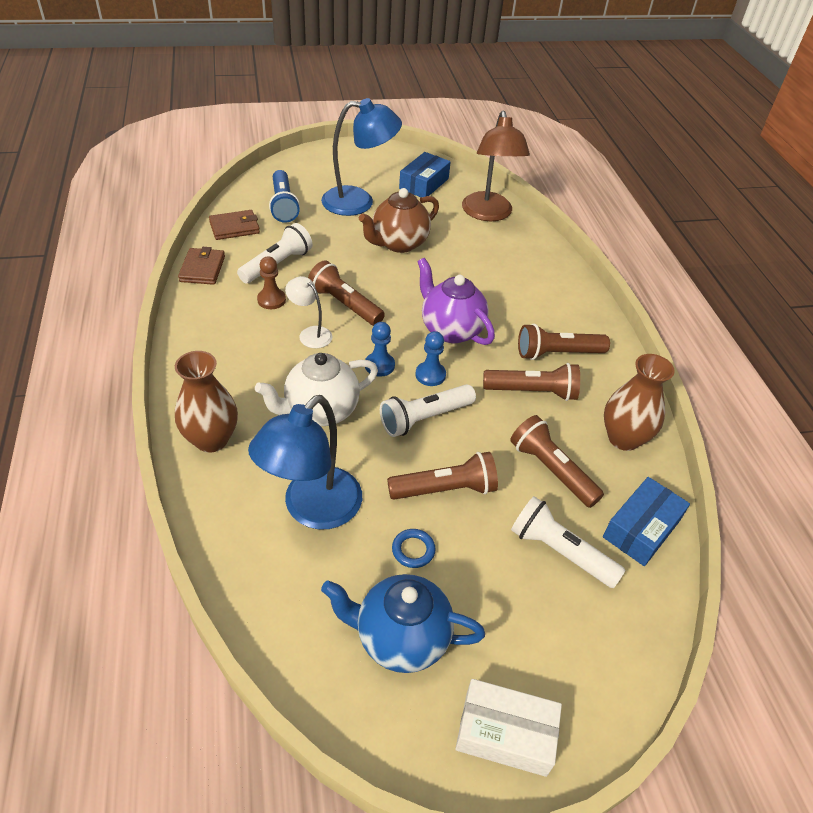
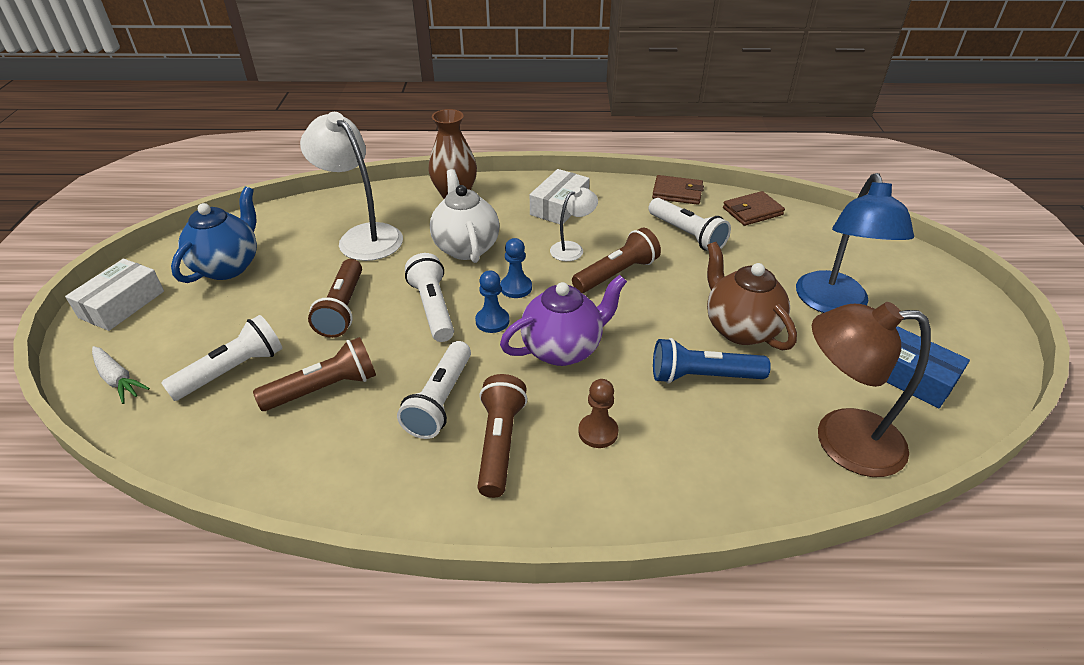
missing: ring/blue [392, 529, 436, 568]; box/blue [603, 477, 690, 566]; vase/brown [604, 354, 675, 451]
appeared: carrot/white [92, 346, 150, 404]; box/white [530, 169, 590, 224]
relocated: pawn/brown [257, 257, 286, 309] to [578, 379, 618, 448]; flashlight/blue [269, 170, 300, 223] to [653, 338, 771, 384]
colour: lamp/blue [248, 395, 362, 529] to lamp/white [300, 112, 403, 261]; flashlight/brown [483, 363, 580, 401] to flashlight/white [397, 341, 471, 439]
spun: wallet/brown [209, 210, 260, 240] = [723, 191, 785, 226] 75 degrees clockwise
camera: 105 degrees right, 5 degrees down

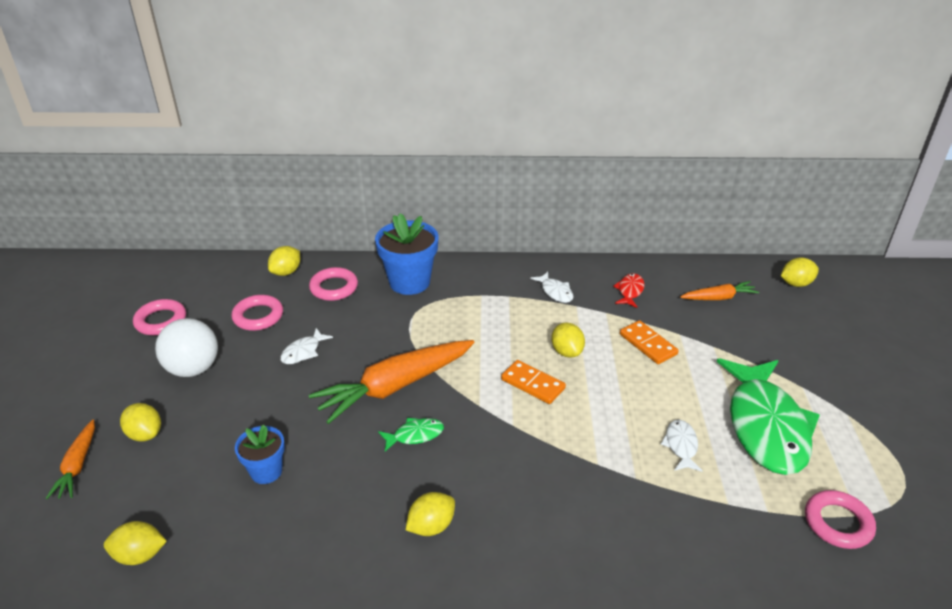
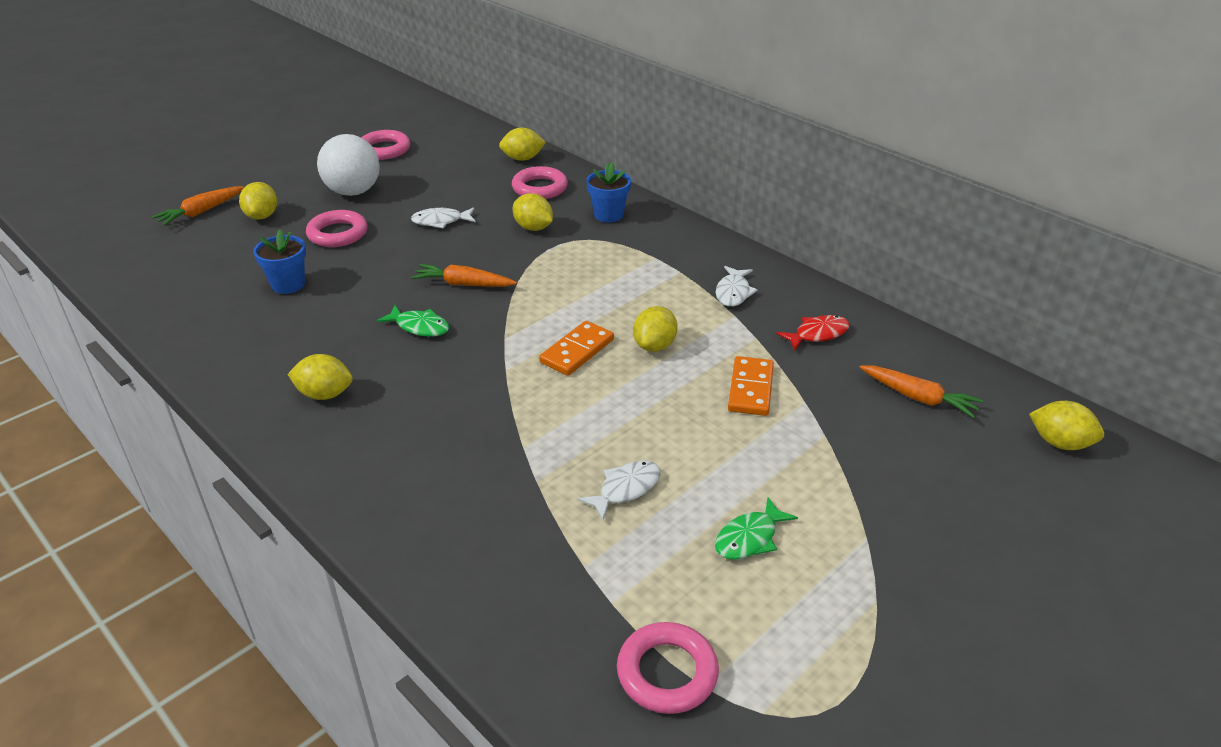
relocated: lemon/yellow [104, 521, 167, 565] to [513, 193, 553, 231]; ring/pink [231, 295, 283, 331] to [306, 210, 367, 247]
spun: domino/orange [501, 360, 566, 404] = [539, 321, 614, 376] 45 degrees clockwise
size: carrot/orange [309, 340, 475, 424] = [412, 264, 517, 287] x0.51; flower pot/blue [375, 213, 439, 295] = [586, 162, 631, 223] x0.59; fish/green [717, 358, 820, 475] = [715, 497, 798, 560] x0.41
camera: 45 degrees right, 0 degrees up

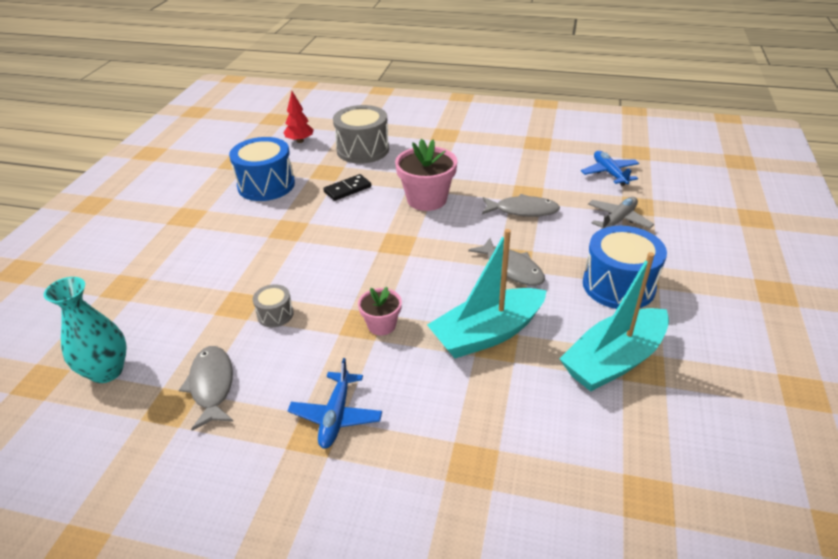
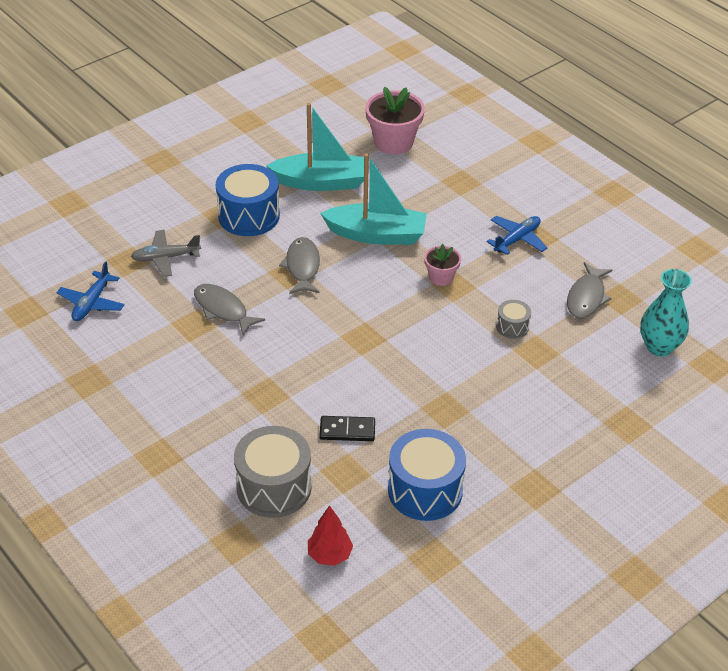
relocated: flower pot/pink [395, 139, 457, 211] to [365, 87, 425, 155]
camera: 145 degrees left, 5 degrees up

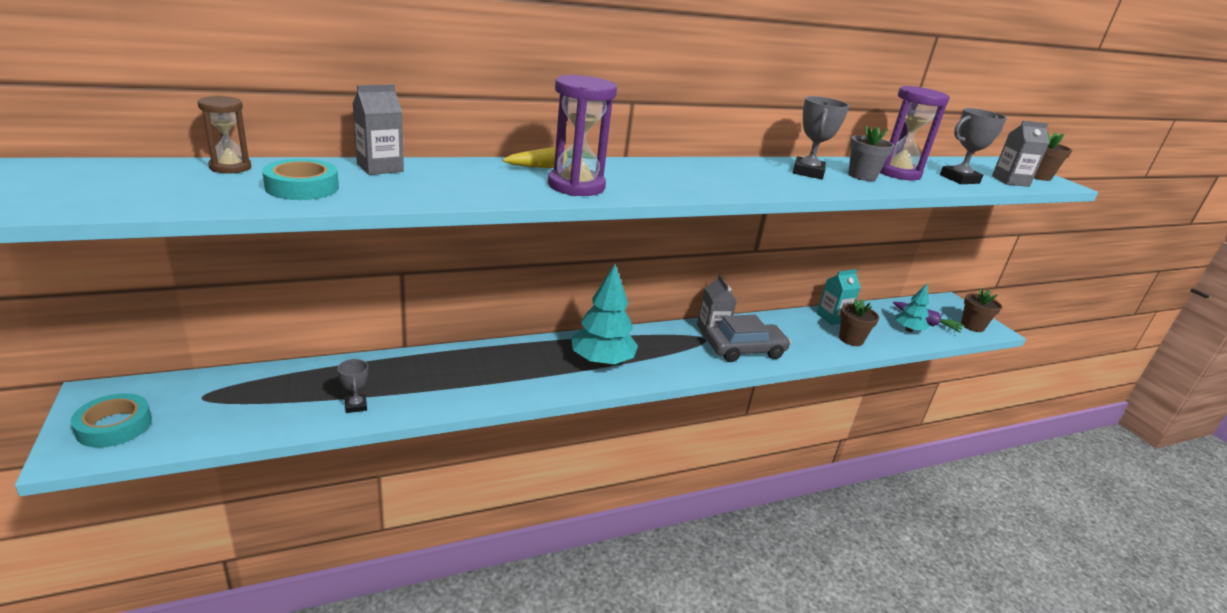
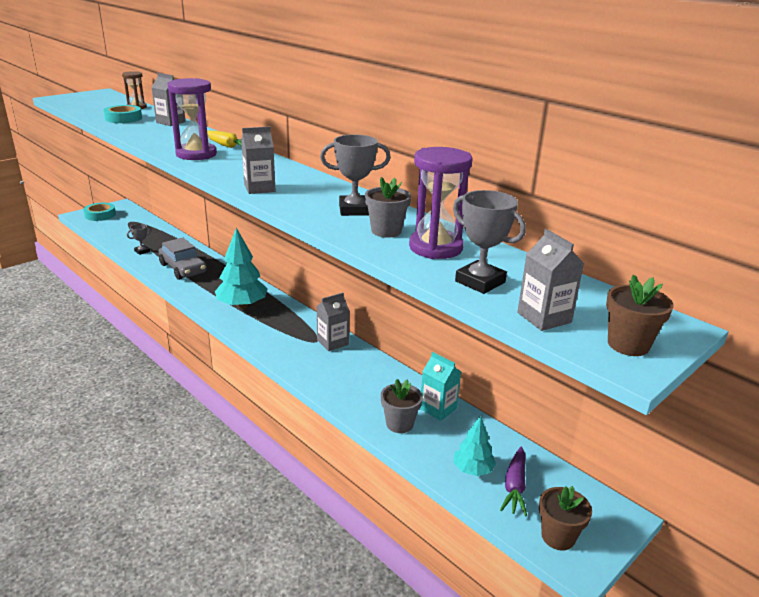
appeared: carton/grey [241, 127, 276, 194]
relocated: car/grey [706, 315, 791, 362] to [159, 238, 207, 280]
colour: flower pot/brown [839, 298, 879, 346] to flower pot/grey [381, 379, 423, 433]
camera: 70 degrees right, 0 degrees up

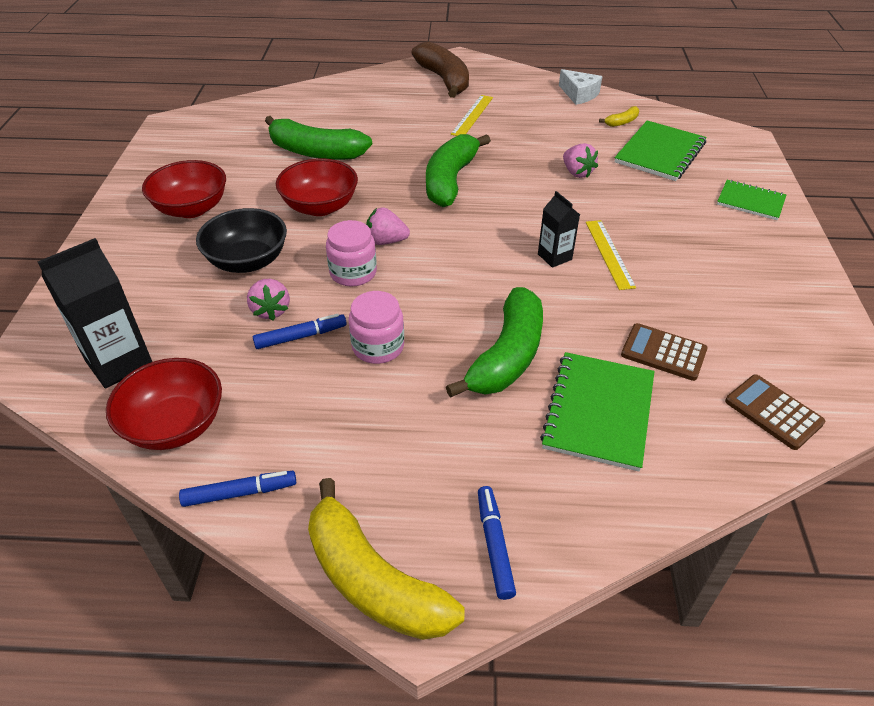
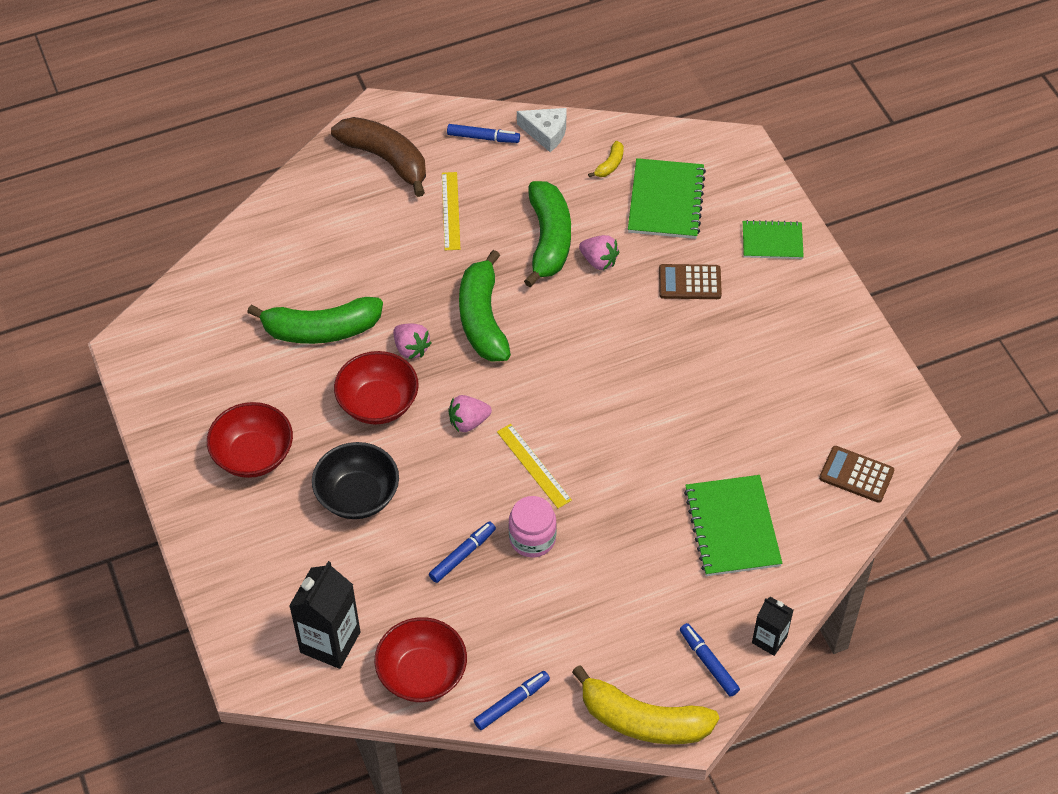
missing: jar/pink [326, 220, 377, 286]
appeared: marker/blue [447, 124, 520, 143]
relocated: strawberry/pink [247, 279, 290, 321] to [393, 324, 432, 359]; banana/green [446, 287, 543, 398] to [524, 181, 571, 287]; carton/black [538, 191, 580, 268] to [752, 597, 793, 656]; ruler/yellow [586, 220, 636, 290] to [497, 424, 572, 508]; calculator/brown [621, 323, 708, 381] to [659, 264, 722, 299]
camera: 25 degrees left, 10 degrees up

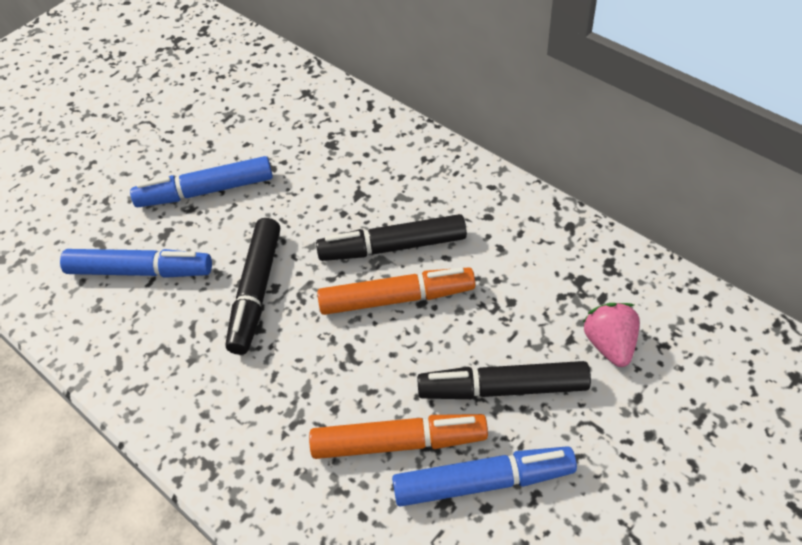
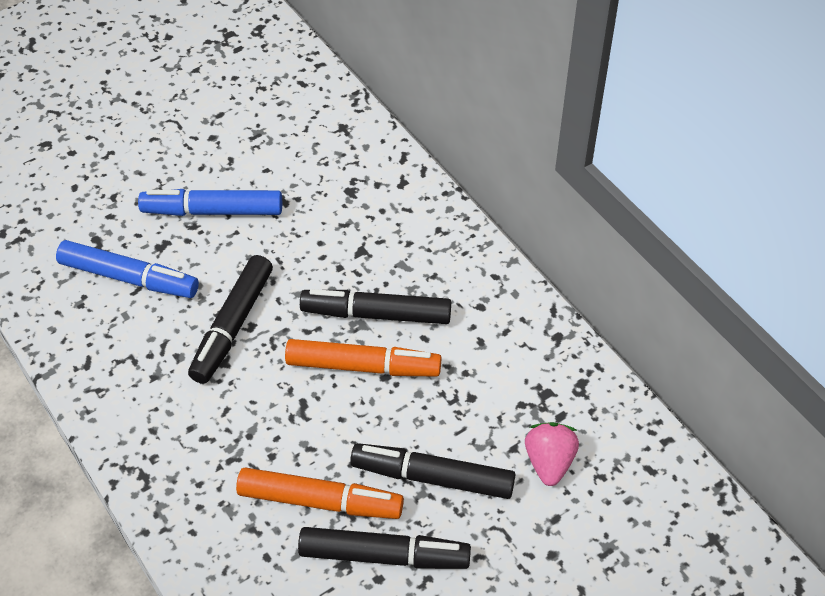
colour: marker/blue [392, 446, 577, 507] to marker/black [298, 527, 471, 569]
camera: 10 degrees right, 0 degrees up

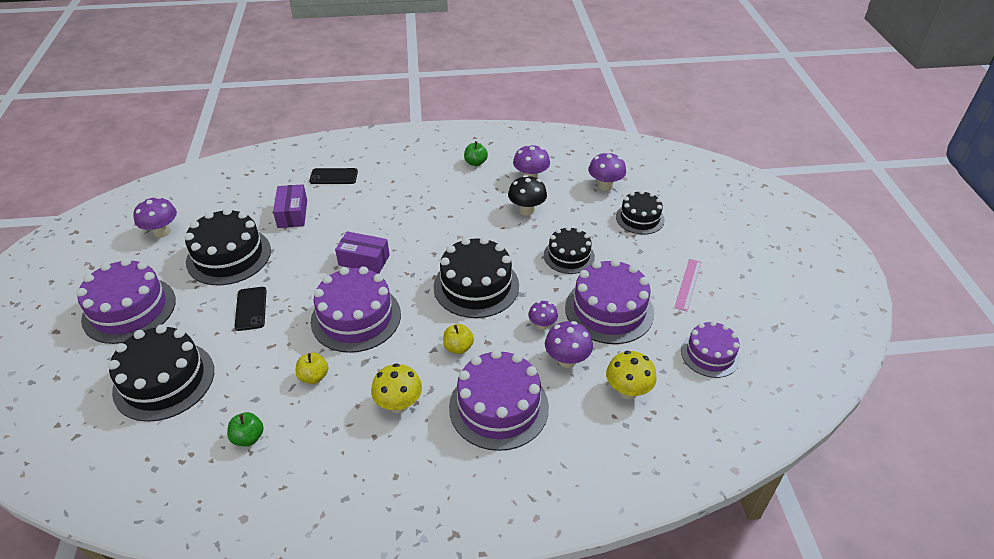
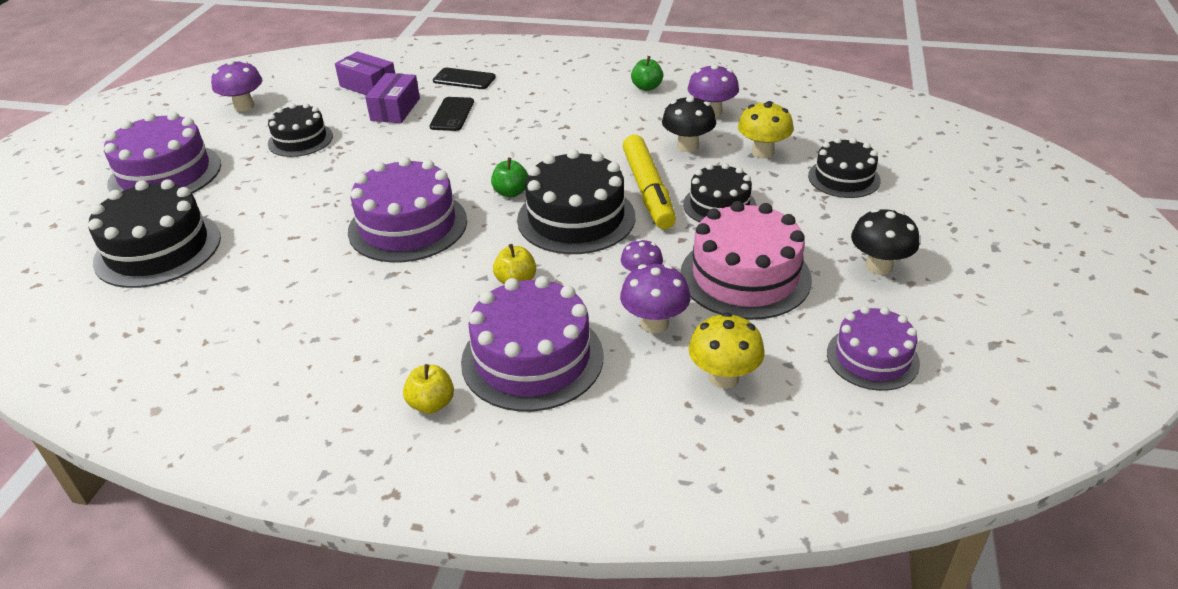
missing: mushroom/purple [588, 152, 626, 191]
appeared: marker/yellow [623, 135, 676, 229]
relocated: apple/green [227, 412, 264, 446] to [491, 158, 528, 197]; phone/black [234, 287, 267, 331] to [430, 97, 474, 131]; apple/yellow [295, 353, 329, 384] to [403, 364, 454, 414]; box/purple [335, 231, 390, 274] to [335, 51, 395, 95]; mushroom/yellow [371, 363, 422, 413] to [738, 101, 794, 158]
exchanged: ruler/pink [674, 259, 701, 311] to mushroom/black [851, 209, 919, 275]
colour: cake/purple [565, 259, 654, 344] to cake/pink [681, 201, 812, 320]
size: cake/black [185, 208, 271, 286] = [268, 103, 333, 157] x0.62
camera: 20 degrees right, 5 degrees down

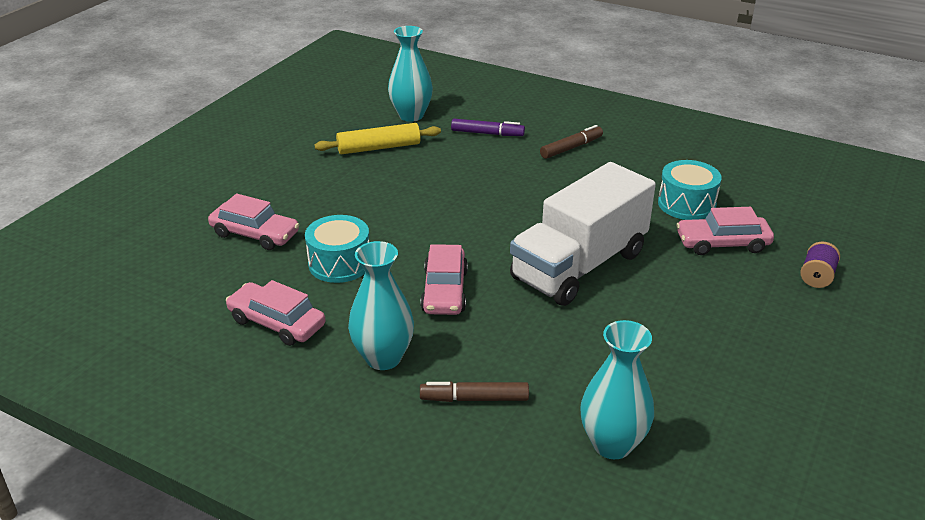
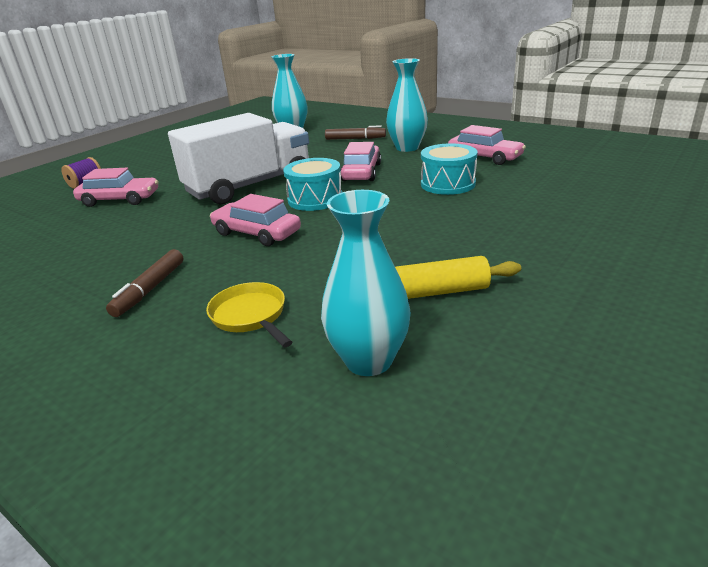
relocated: car/pink [208, 194, 299, 250] to [210, 194, 301, 246]; drum/turquoise [658, 160, 722, 220] to [283, 158, 342, 211]
exchanged: marker/purple [451, 119, 525, 136] to pan/yellow [206, 282, 293, 347]
spun: marker/brown [540, 125, 603, 159] = [106, 249, 183, 317] 45 degrees counterclockwise
camera: 170 degrees left, 5 degrees down

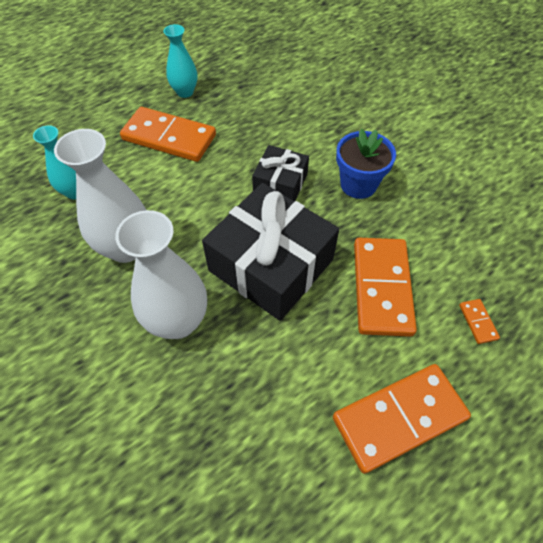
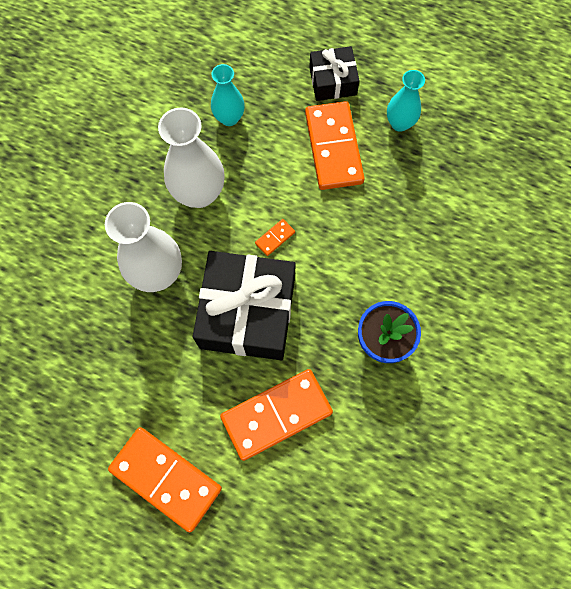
relocated: gift/black [252, 145, 309, 201] to [309, 46, 360, 101]; domino/orange [459, 299, 500, 344] to [255, 219, 295, 256]
camera: 60 degrees right, 15 degrees up

